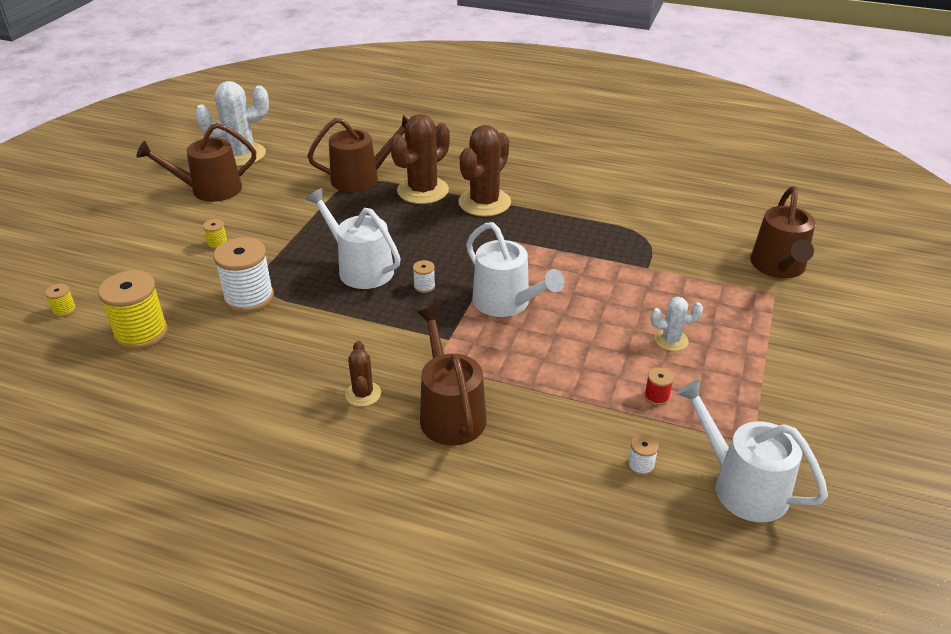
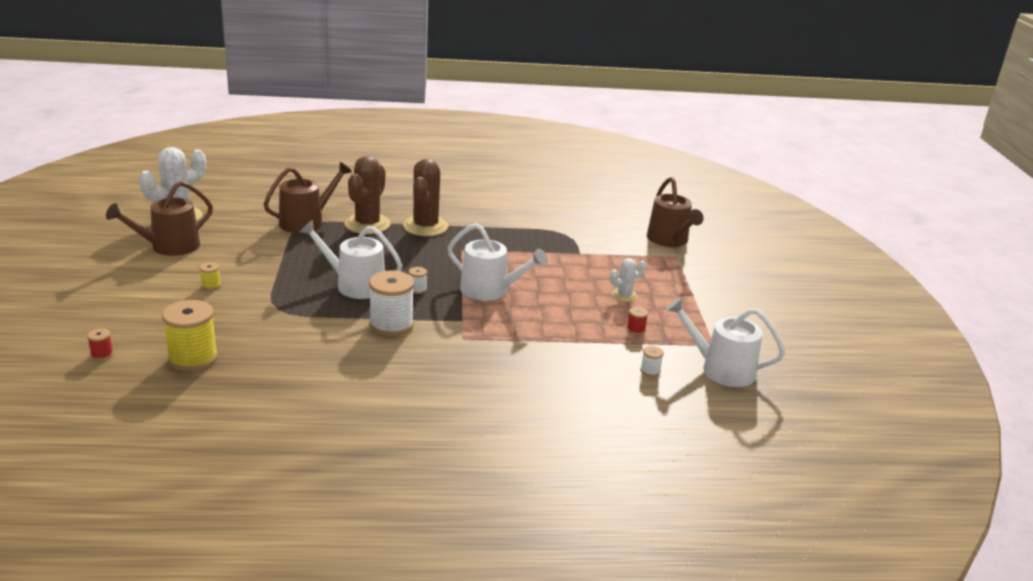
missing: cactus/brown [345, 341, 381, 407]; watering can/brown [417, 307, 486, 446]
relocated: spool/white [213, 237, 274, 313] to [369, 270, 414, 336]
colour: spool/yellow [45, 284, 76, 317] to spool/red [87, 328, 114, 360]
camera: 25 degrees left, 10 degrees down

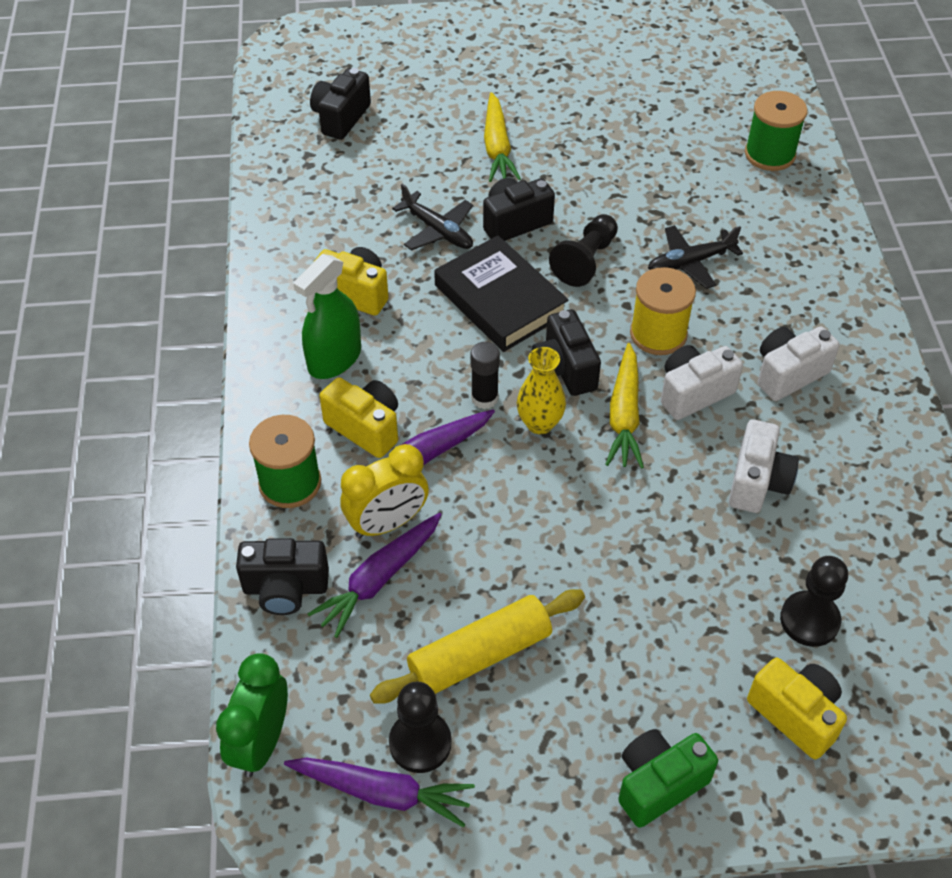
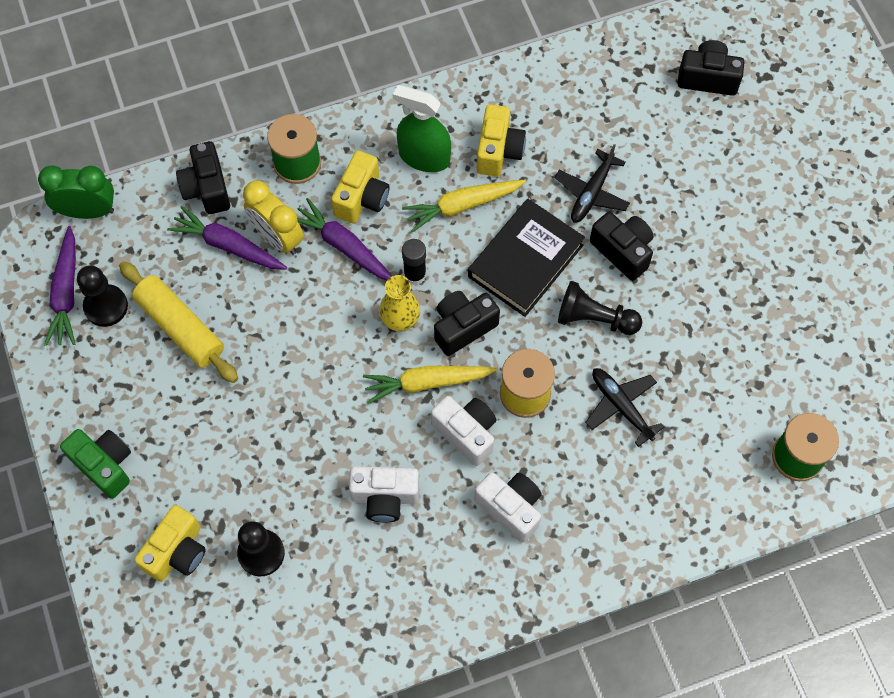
relocated: carrot/yellow [484, 92, 521, 182] to [402, 180, 526, 232]
camera: 75 degrees right, 15 degrees up

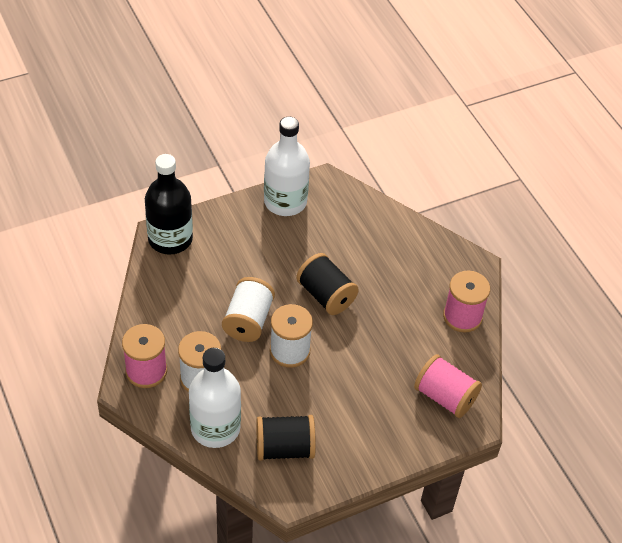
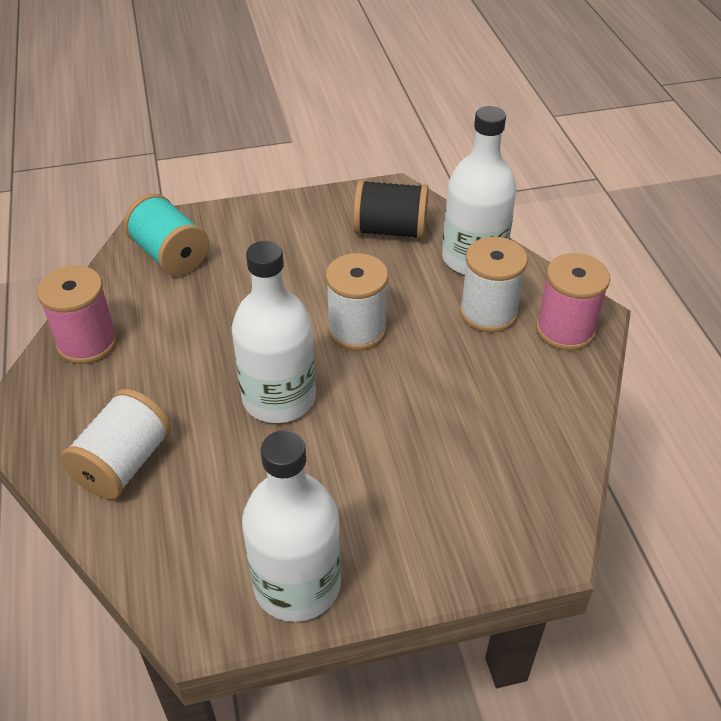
missing: bottle/black [145, 154, 193, 255]
relocated: spool/white [222, 277, 275, 342] to [60, 389, 171, 500]
exchanged: spool/black [296, 253, 359, 315] to bottle/white [232, 241, 316, 423]
colour: spool/pink [414, 354, 482, 418] to spool/turquoise [124, 193, 209, 276]
camera: 165 degrees left, 5 degrees down

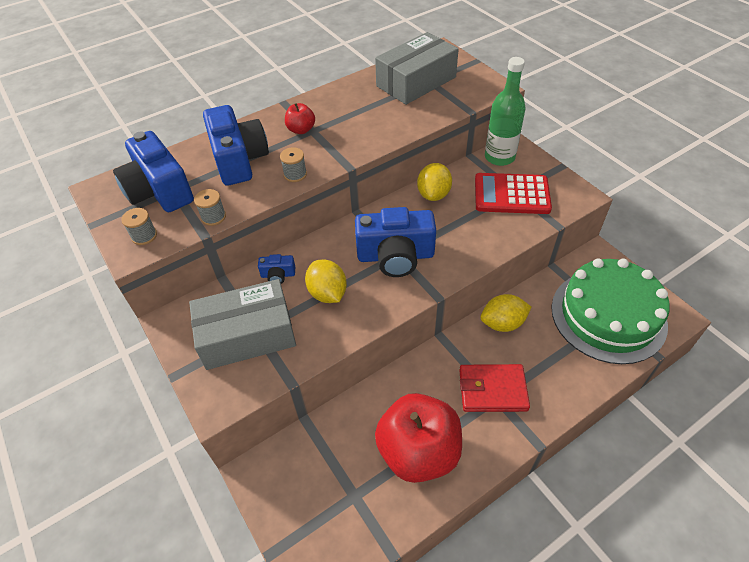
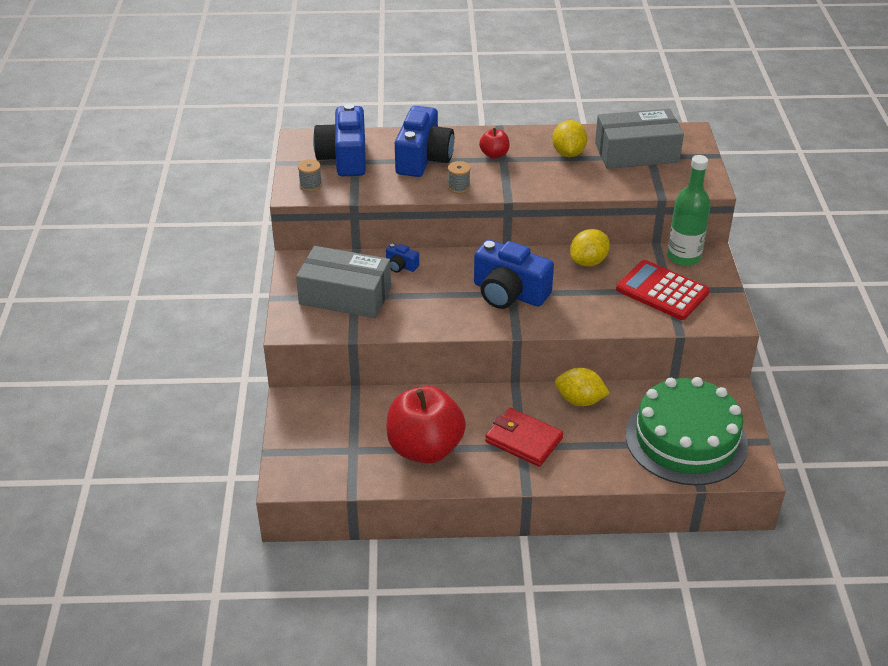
missing: spool/grey [194, 189, 226, 226]
relocated: lemon/yellow [305, 259, 347, 303] to [552, 120, 587, 157]
camera: 30 degrees right, 10 degrees down

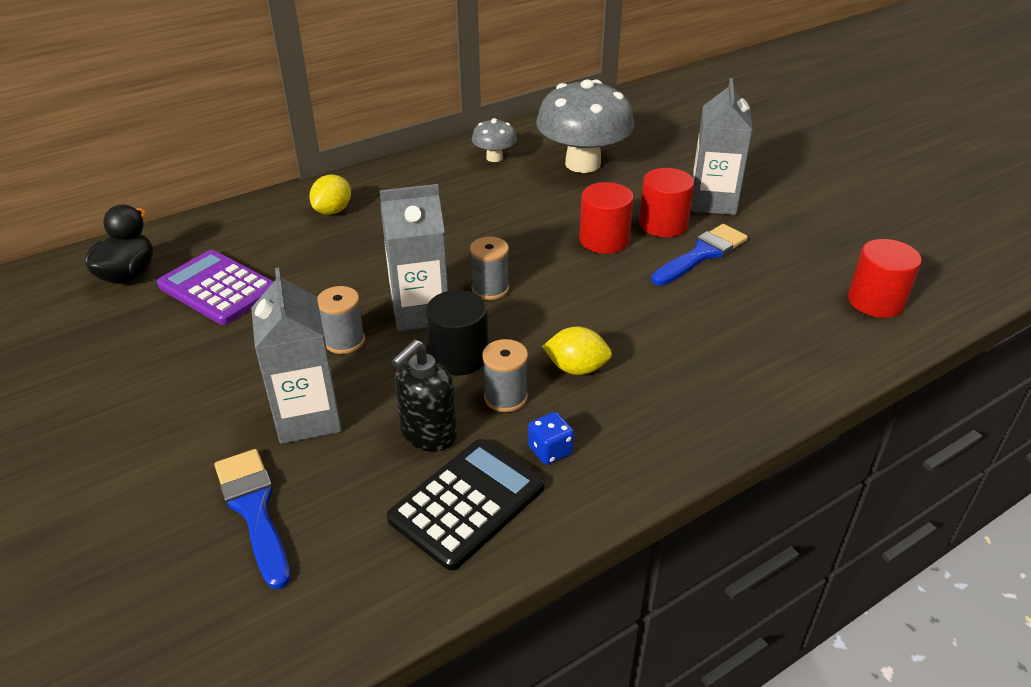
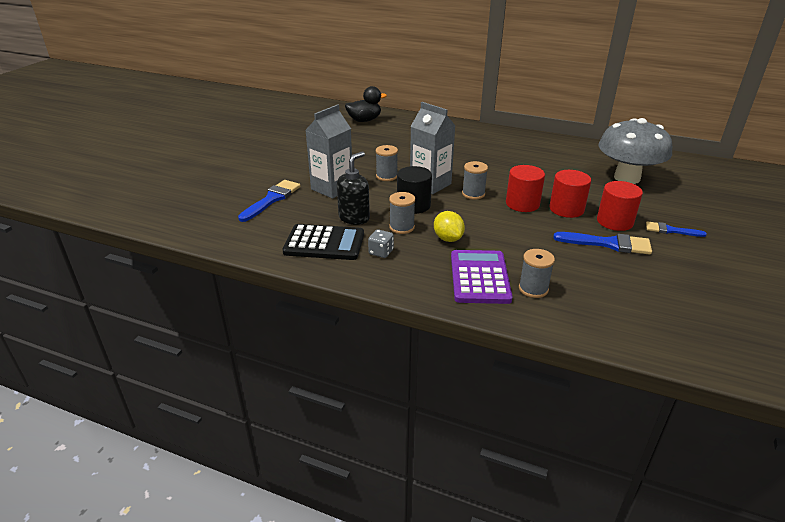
missing: lemon/yellow [309, 175, 351, 215]; mushroom/grey [472, 118, 517, 162]
appeared: spool/grey [519, 249, 555, 298]
relocated: calculator/purple [157, 250, 274, 325] to [451, 250, 513, 304]; cylinder/red [848, 239, 922, 318] to [506, 165, 545, 212]
exchanged: carton/grey [691, 78, 753, 215] to brush/blue [646, 221, 707, 237]
colour: dice/blue [528, 412, 574, 465] to dice/grey [368, 229, 394, 258]
spun: soap dispenser/black [392, 339, 457, 452] = [337, 151, 370, 225] 120 degrees clockwise
camera: 55 degrees right, 5 degrees down

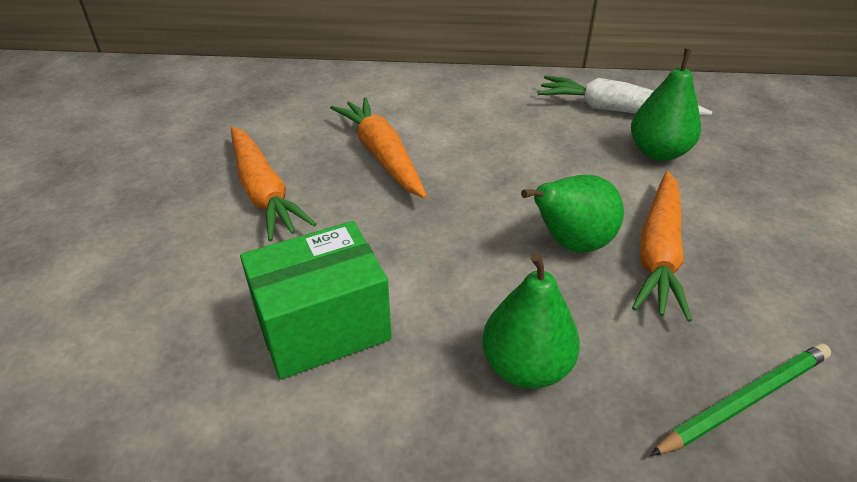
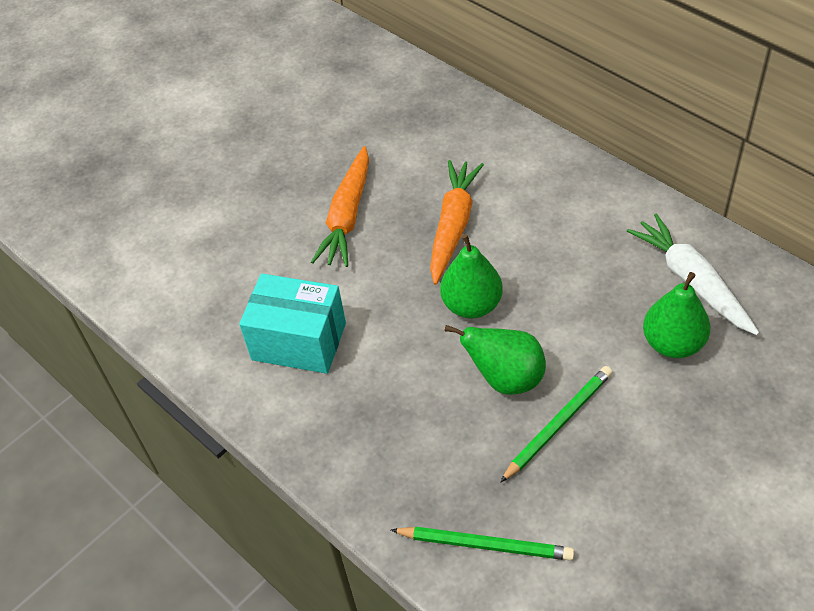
relocated: pear/green [482, 253, 580, 389] to [440, 234, 503, 319]
exchanged: carrot/orange [632, 171, 692, 322] to pencil/green [500, 366, 612, 483]
colour: box/green [240, 221, 392, 380] to box/turquoise [239, 274, 346, 374]
camera: 45 degrees right, 10 degrees up

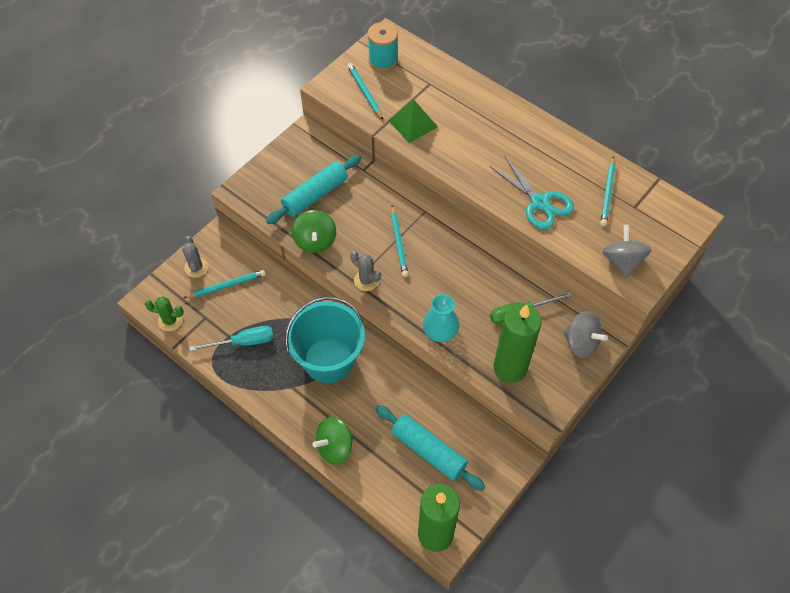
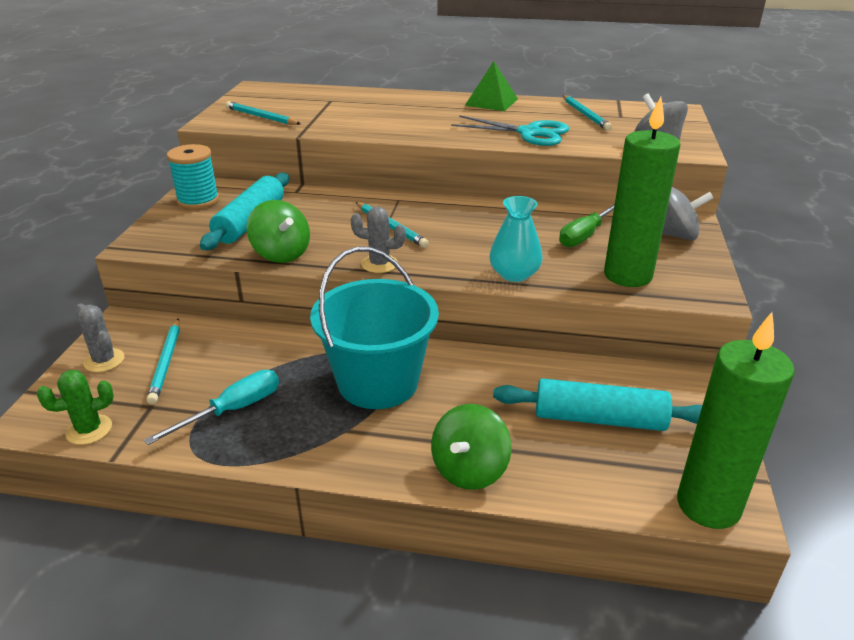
relocated: spool/turquoise [367, 22, 398, 71] to [167, 144, 219, 209]; pyramid/green [388, 100, 438, 143] to [465, 61, 518, 111]
spun: pencil/turquoise [184, 270, 266, 298] = [146, 318, 180, 404] 135 degrees clockwise
camera: 30 degrees left, 25 degrees down

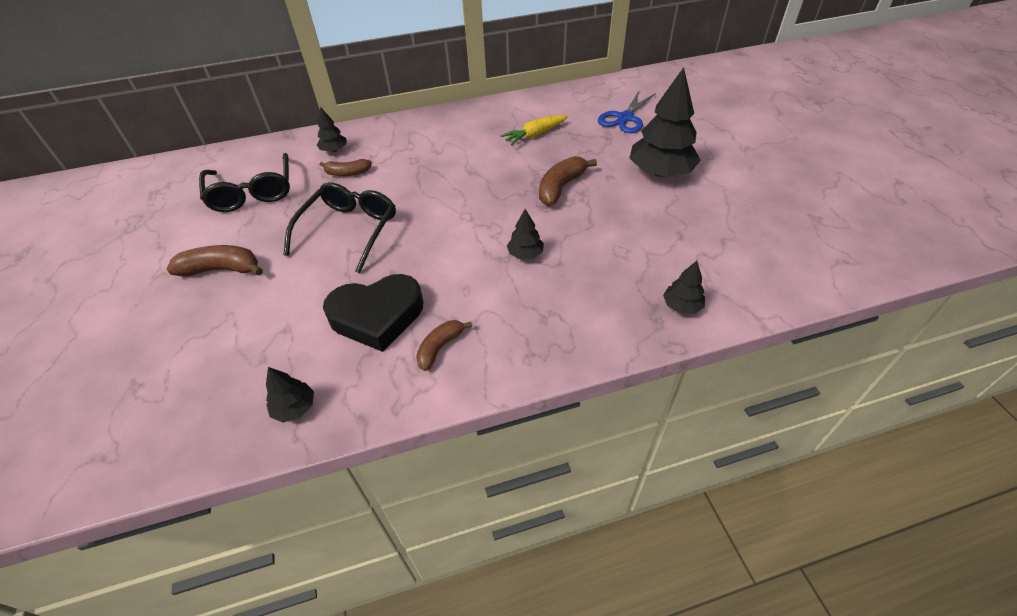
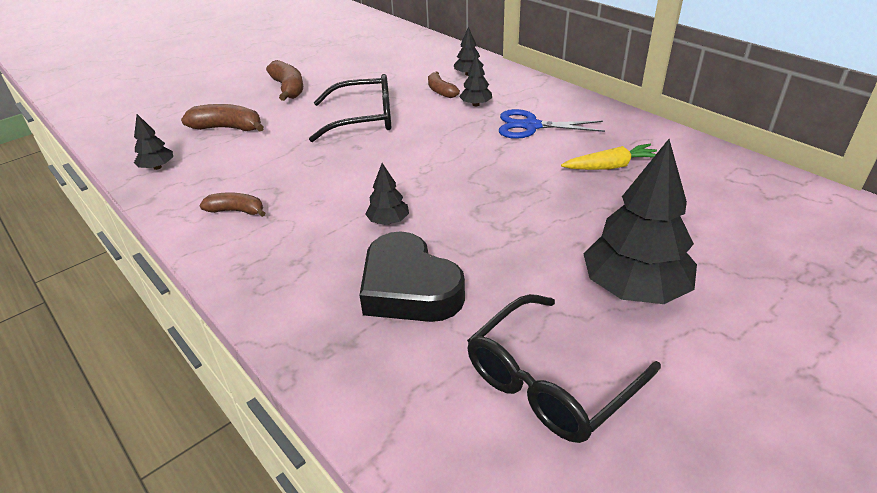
relocated: glasses/black [199, 153, 290, 212] to [467, 294, 661, 443]; heart/black [323, 274, 424, 352] to [359, 231, 465, 322]; banana/brown [539, 156, 597, 206] to [181, 104, 264, 132]; scissors/blue [598, 91, 656, 133] to [499, 109, 605, 139]; tree/black [663, 261, 705, 314] to [459, 54, 492, 106]
spun: carrot/yellow [500, 115, 568, 145] = [561, 144, 657, 170] 135 degrees clockwise
camera: 65 degrees right, 10 degrees down

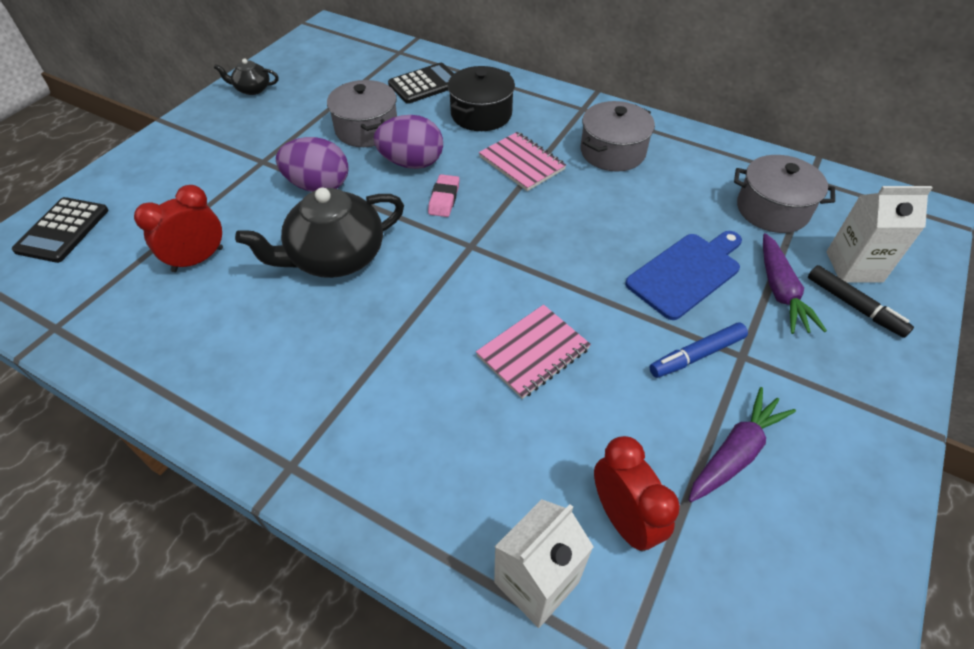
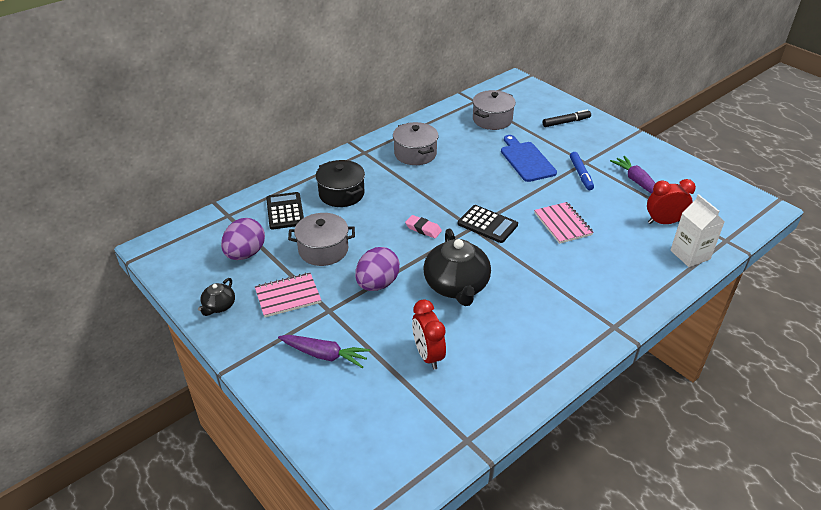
missing: carton/white [826, 186, 932, 283]
relocated: calculator/black [12, 197, 109, 263] to [458, 205, 518, 243]; egg/purple [374, 115, 443, 169] to [221, 218, 265, 260]; notebook/pink [479, 132, 566, 191] to [255, 272, 321, 317]; carrot/purple [763, 233, 827, 334] to [278, 335, 371, 368]
camera: 70 degrees left, 10 degrees down

